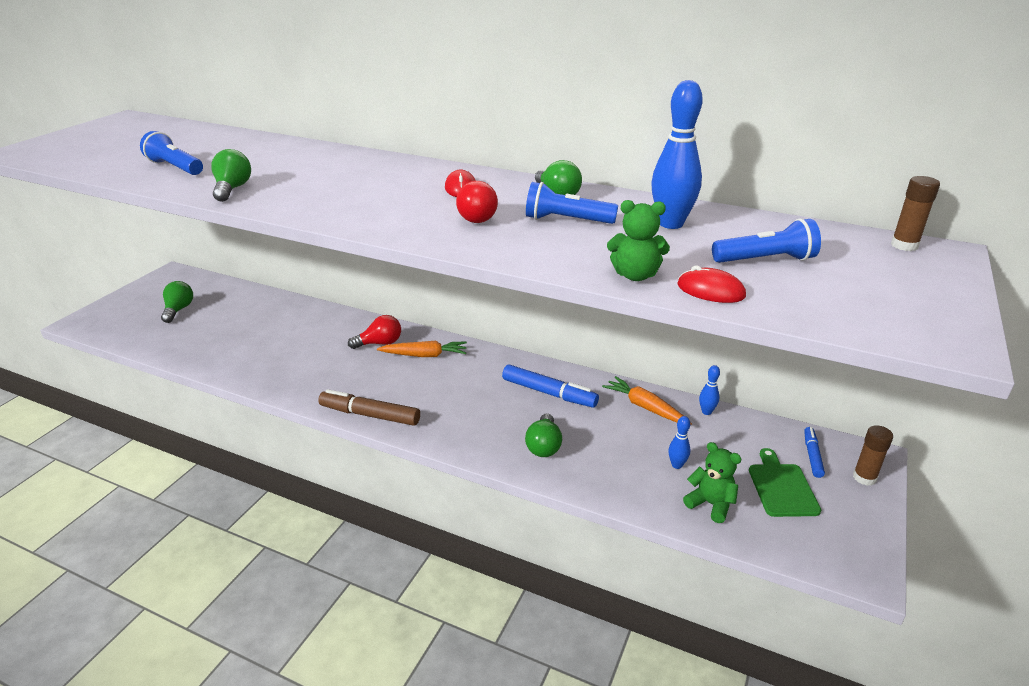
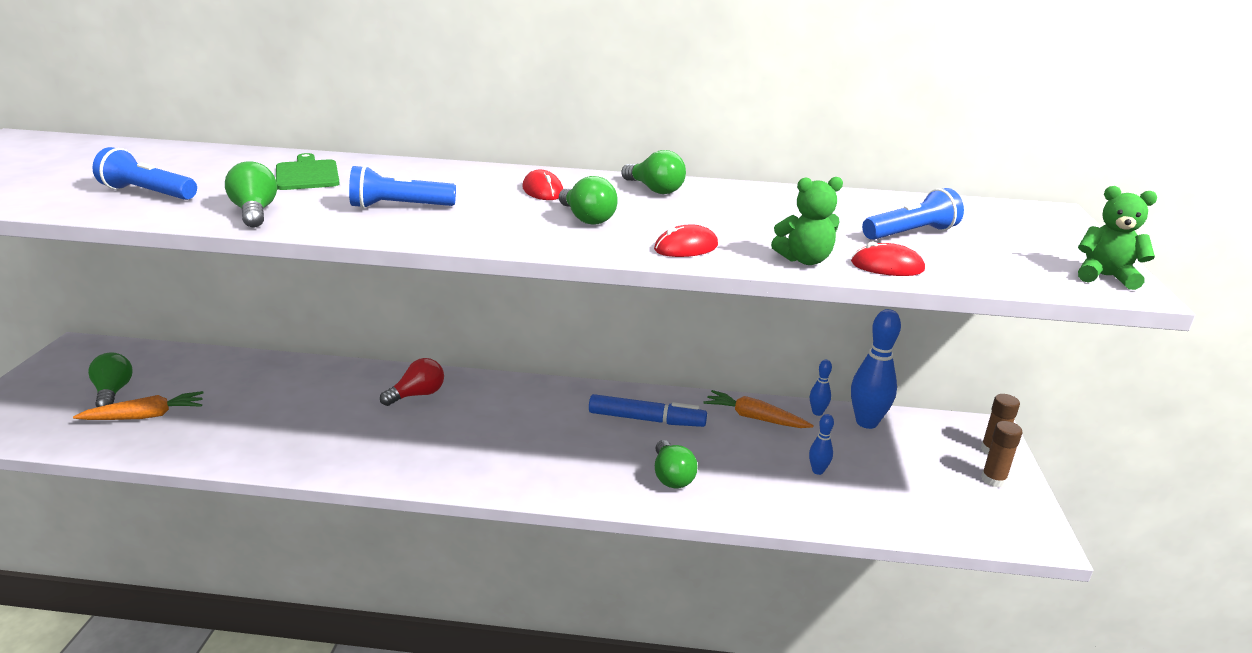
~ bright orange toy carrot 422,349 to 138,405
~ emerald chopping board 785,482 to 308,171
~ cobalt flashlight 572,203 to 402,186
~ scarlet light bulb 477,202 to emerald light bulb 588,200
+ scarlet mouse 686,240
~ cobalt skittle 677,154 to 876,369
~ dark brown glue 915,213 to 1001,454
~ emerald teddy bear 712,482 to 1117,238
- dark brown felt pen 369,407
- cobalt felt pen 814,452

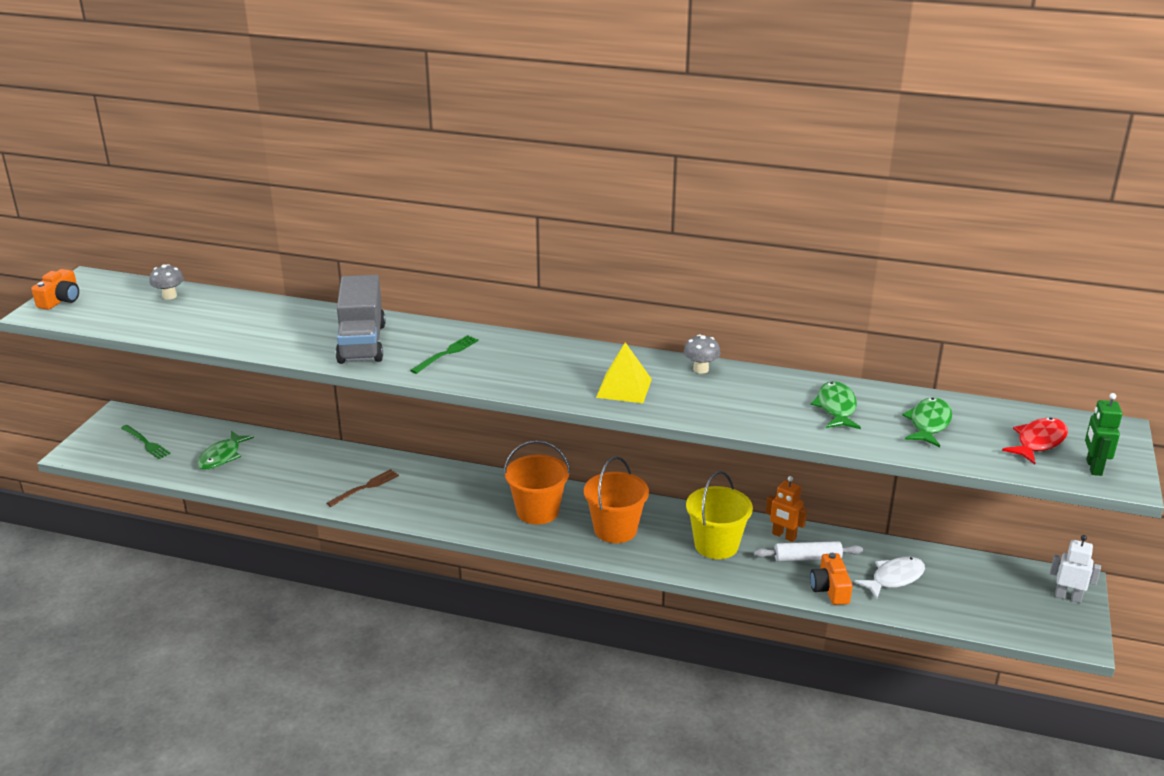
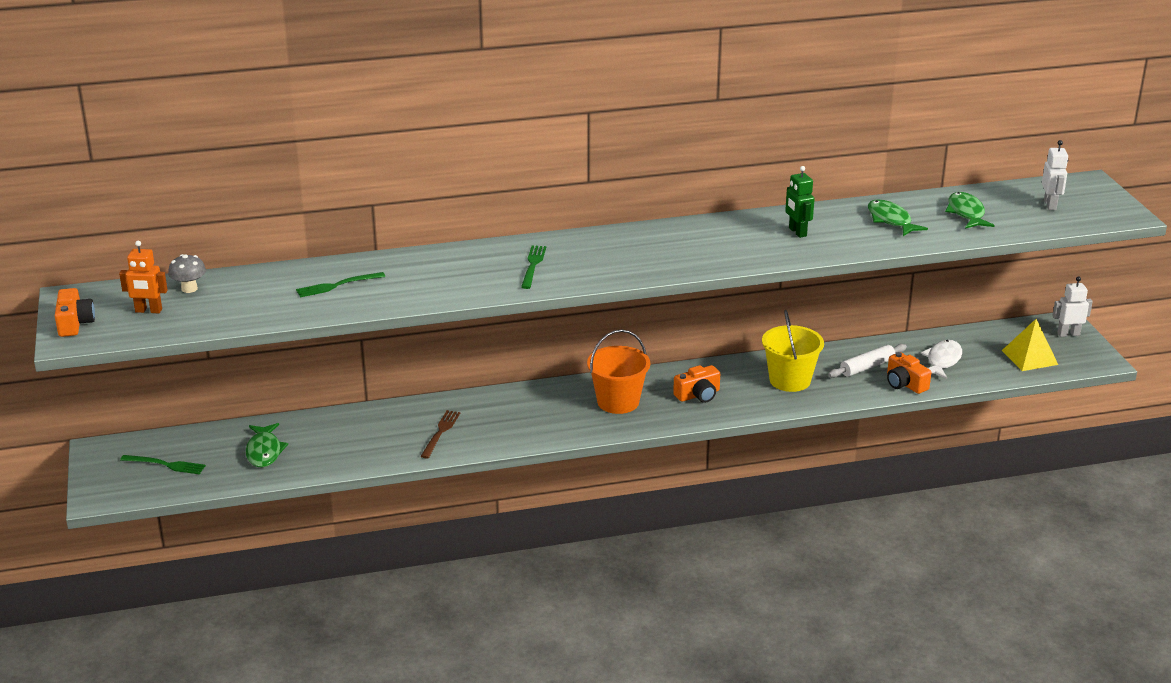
~ bright orange robot figure 786,509 to 143,277
+ emerald fork 341,285
~ bright orange sand bucket 616,499 to bright orange photo camera 696,384
~ emerald robot figure 1103,434 to 800,202
~ golden pyramid shape 624,372 to 1030,345
~ scarlet fish 1035,441 to snow-white robot figure 1055,175
- ash-grey toy truck 360,319
- ash-grey mushroom 702,353

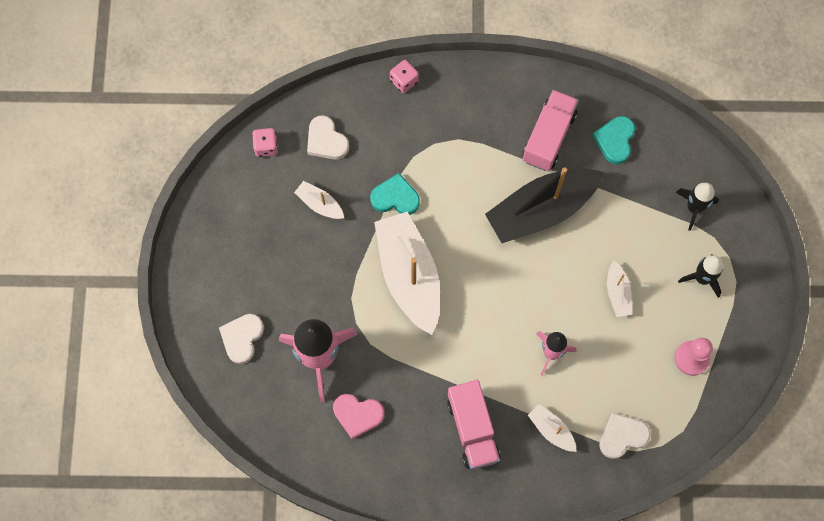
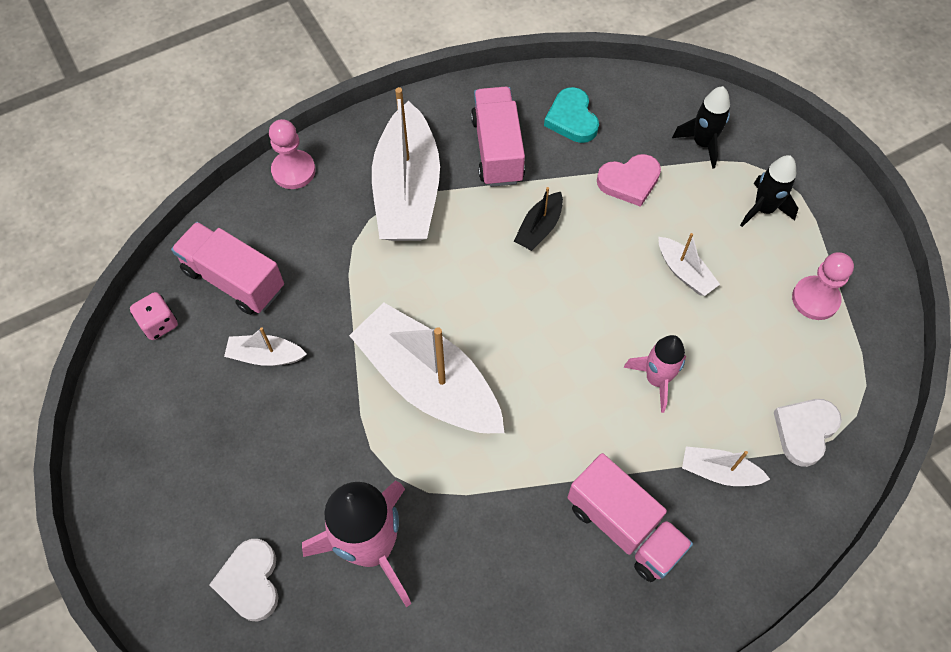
~ snow-white heart shape 328,137 to rose-pink toy truck 227,268
~ rose-pink die 404,76 to rose-pink game pawn 292,154
+ snow-white boat 406,164
~ black boat 544,205 = 538,219 x0.45
~ rose-pink heart shape 358,416 to 629,180
- aqua heart shape 395,194

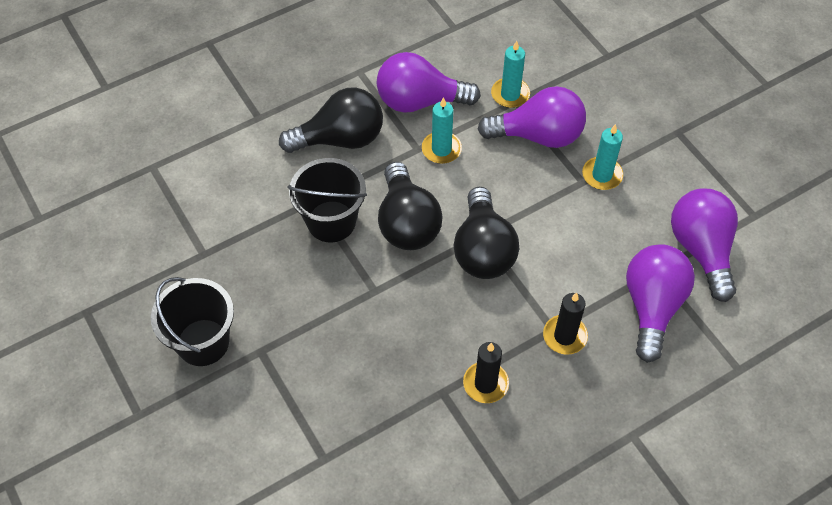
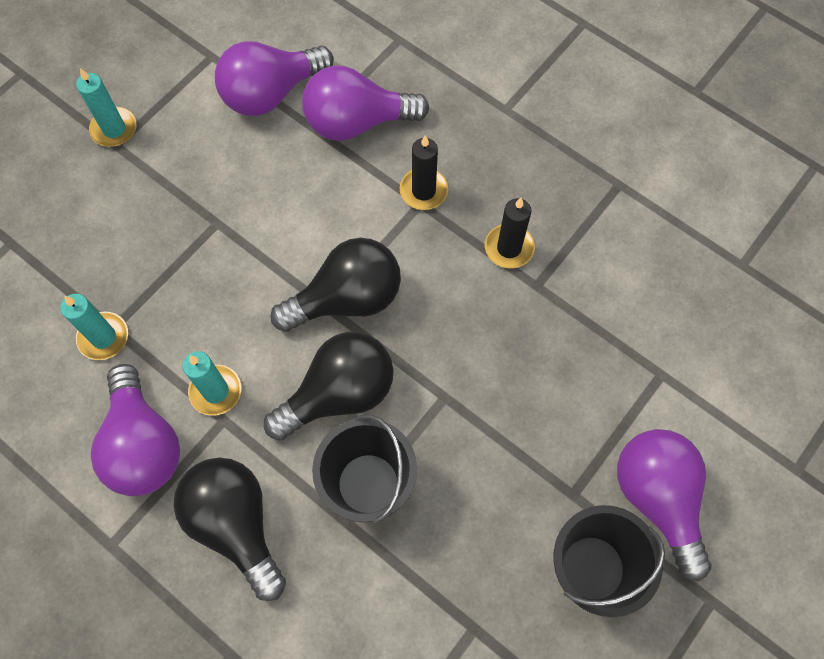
~ aqua wax candle 602,157 to 106,107
~ violet light bulb 532,117 to 664,505

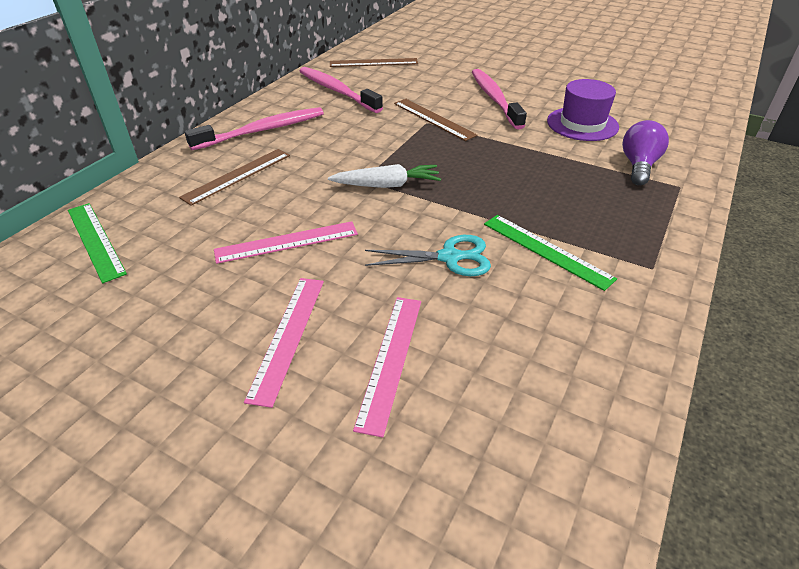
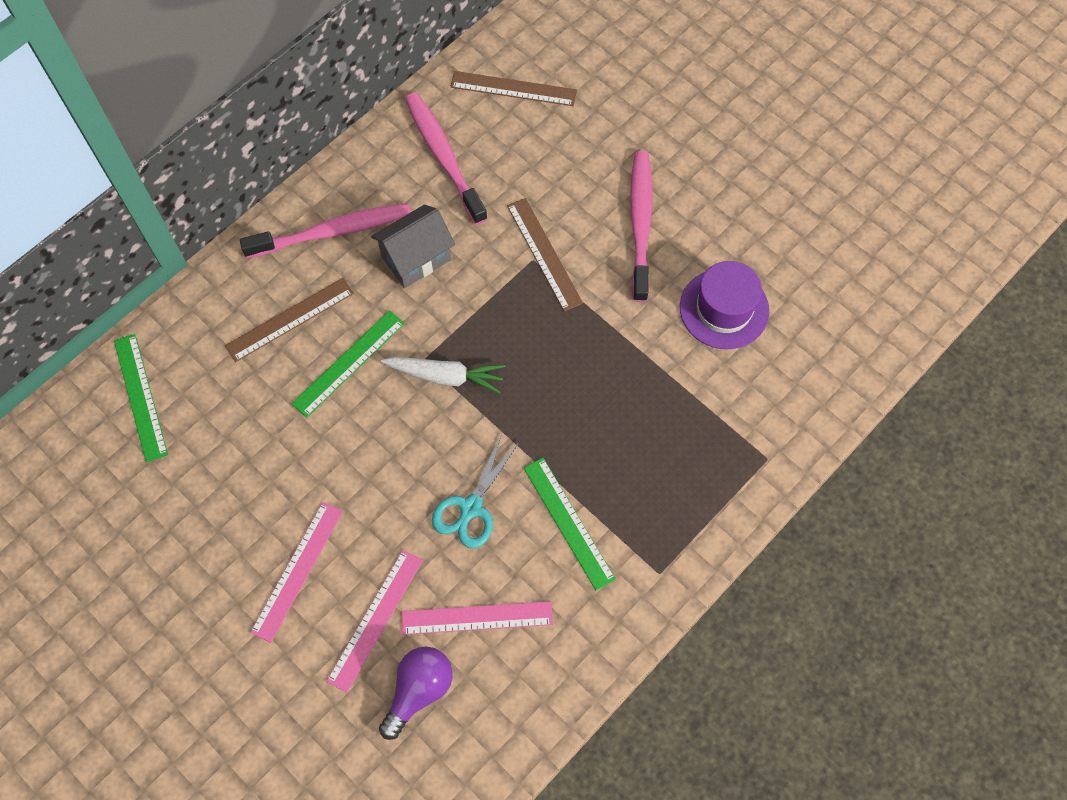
+ emerald ruler 348,364
+ ash-grey cottage 413,246
~ violet light bulb 645,152 to 416,693
~ rose-pink ruler 286,242 to 477,618
~ aqua scissors 428,255 = 476,490 105 degrees clockwise

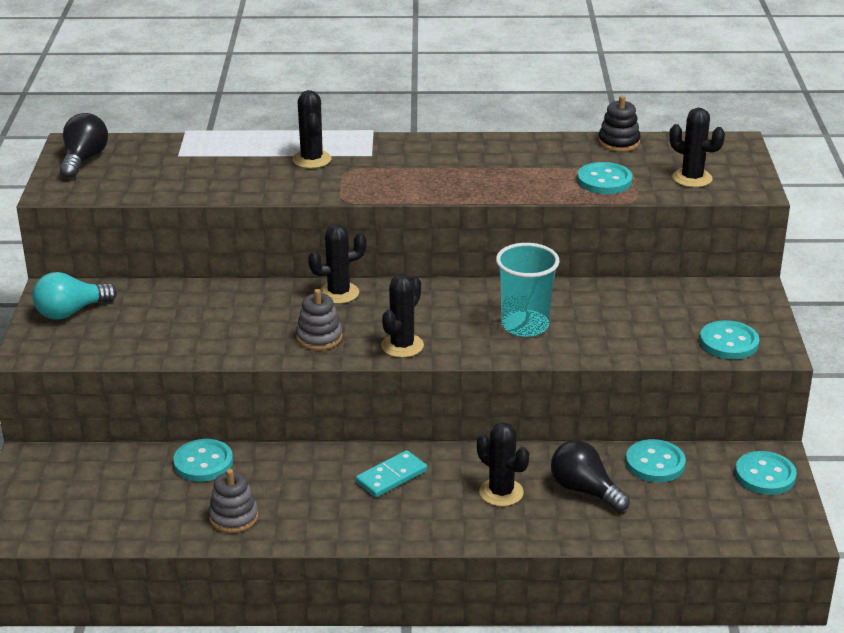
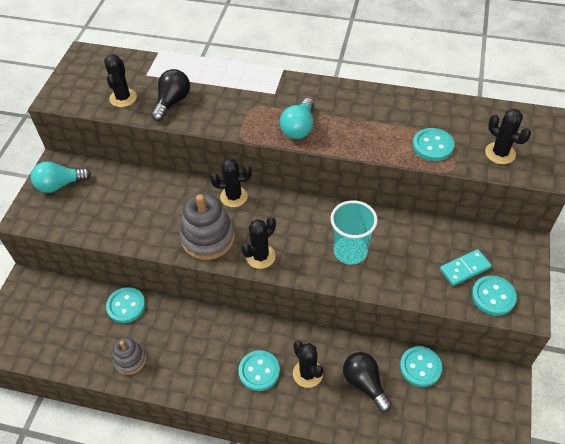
~ black cactus 312,129 to 120,80
~ black light bulb 84,145 to 170,95
~ ash-grey stacking rings 319,319 = 207,226 x1.71
~ aqua button 766,473 to 259,370
+ aqua light bulb 297,118
~ aqua domino 391,473 to 466,267
- black stacking rings 619,123

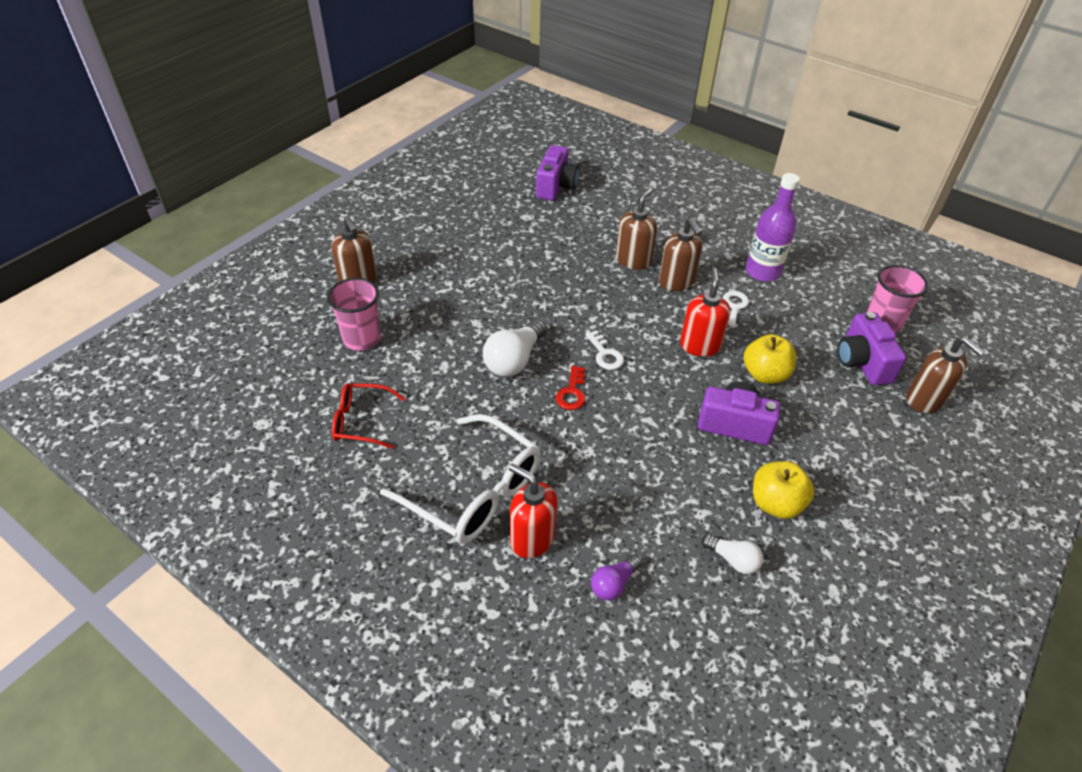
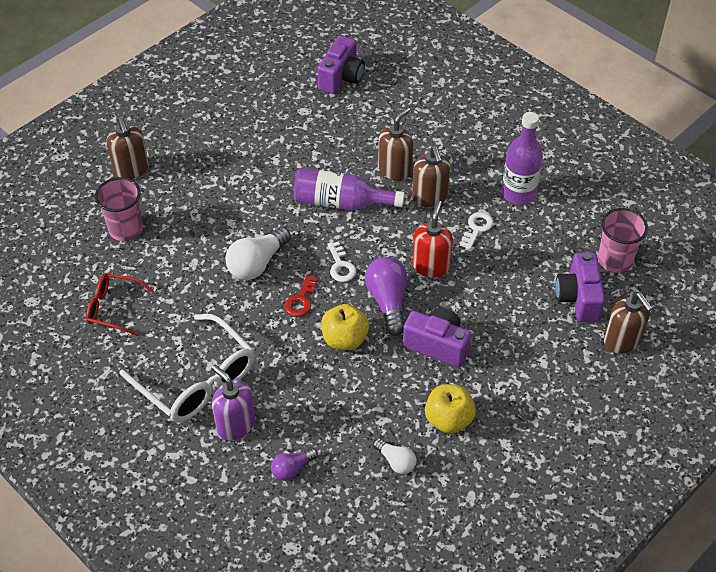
~ scarlet soap dispenser 533,510 to violet soap dispenser 233,402
+ violet flask 349,189
~ golden apple 770,359 to 345,327
+ violet light bulb 386,296

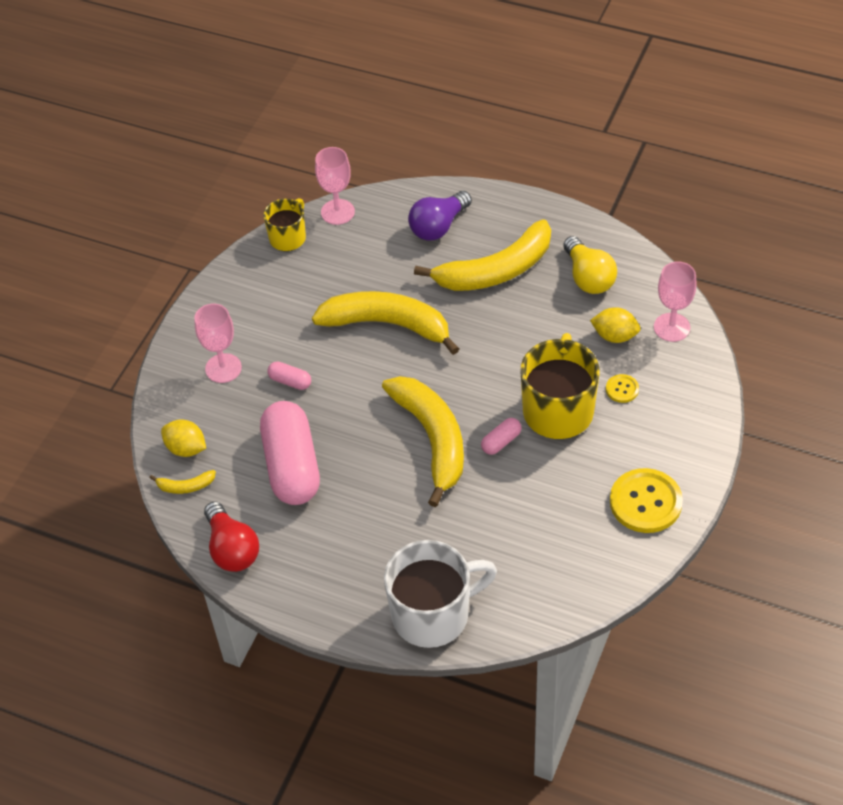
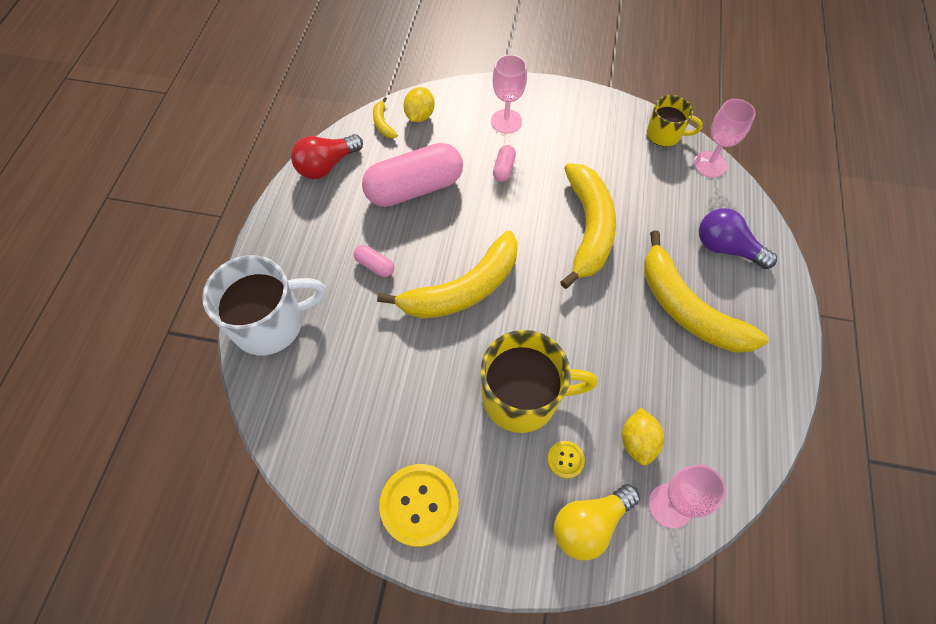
~ snow-white tea mug 440,594 = 264,305 75 degrees counterclockwise
~ rose-pink pill 501,436 to 374,261
~ golden light bulb 590,265 to 597,522

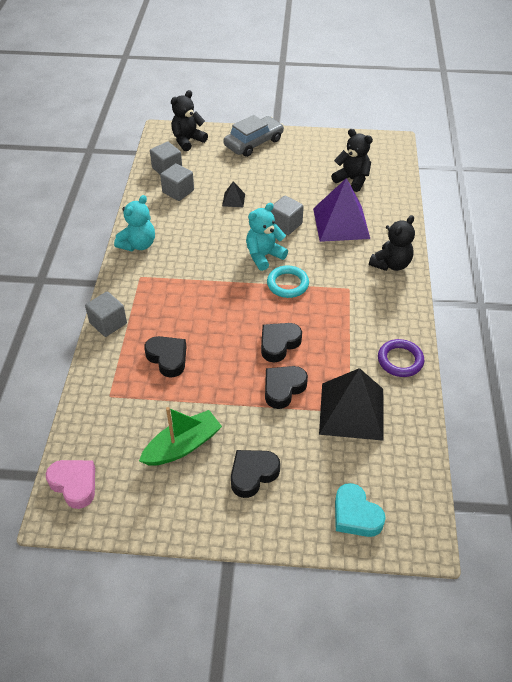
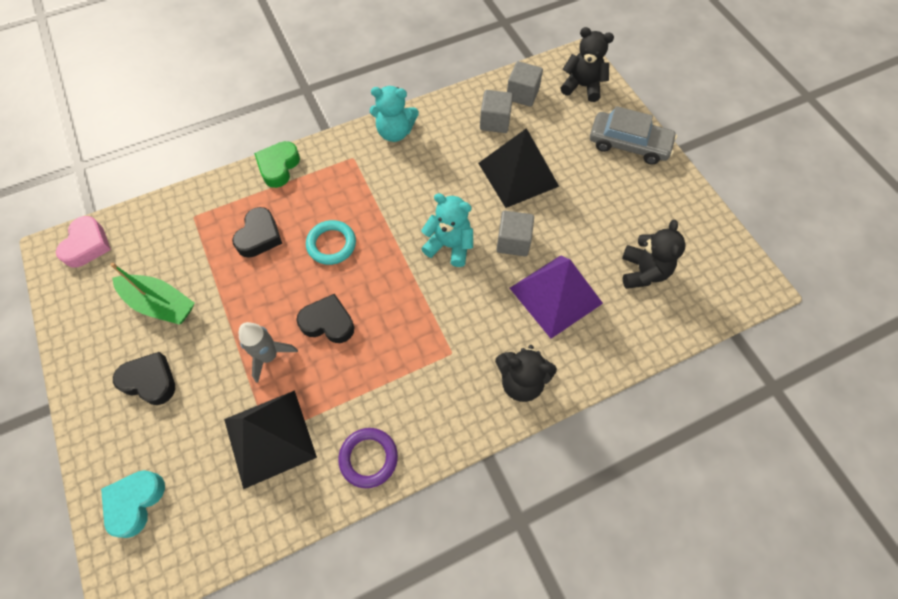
~ black heart shape 286,387 to ash-grey toy rocket 268,352
~ ash-grey cube 106,314 to emerald heart shape 277,164
~ aqua hoop 288,281 to 331,242
~ black pyramid shape 233,194 = 518,168 x2.30

